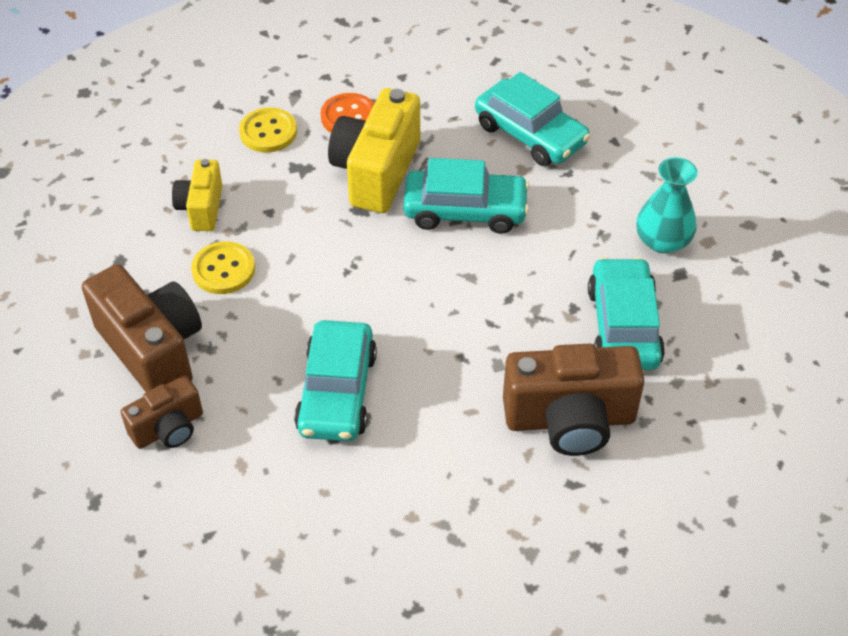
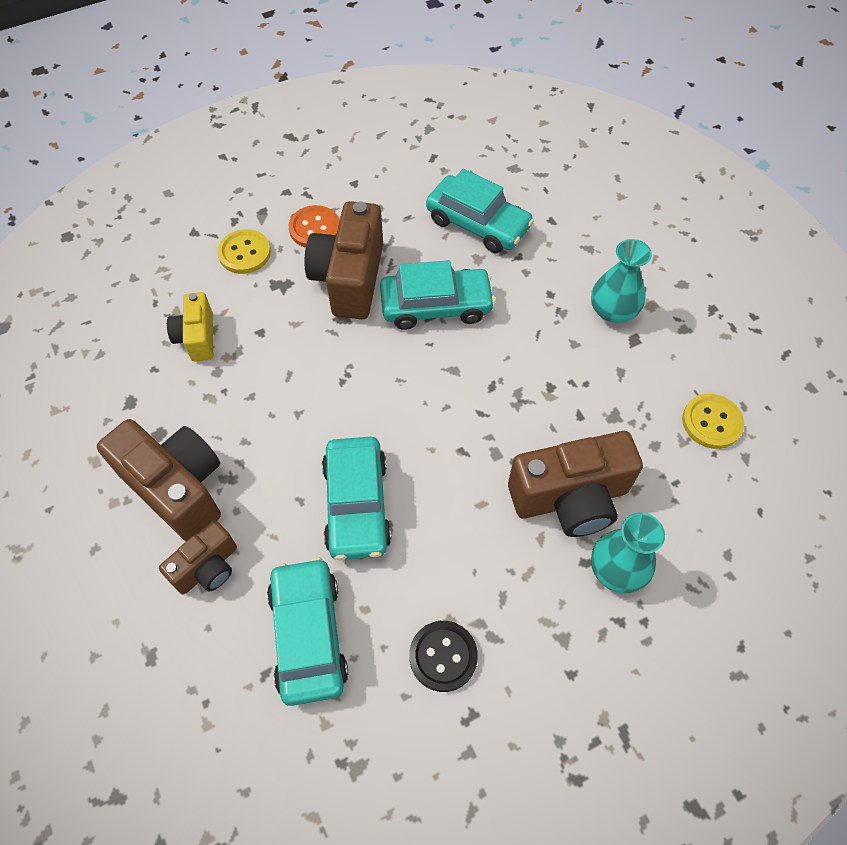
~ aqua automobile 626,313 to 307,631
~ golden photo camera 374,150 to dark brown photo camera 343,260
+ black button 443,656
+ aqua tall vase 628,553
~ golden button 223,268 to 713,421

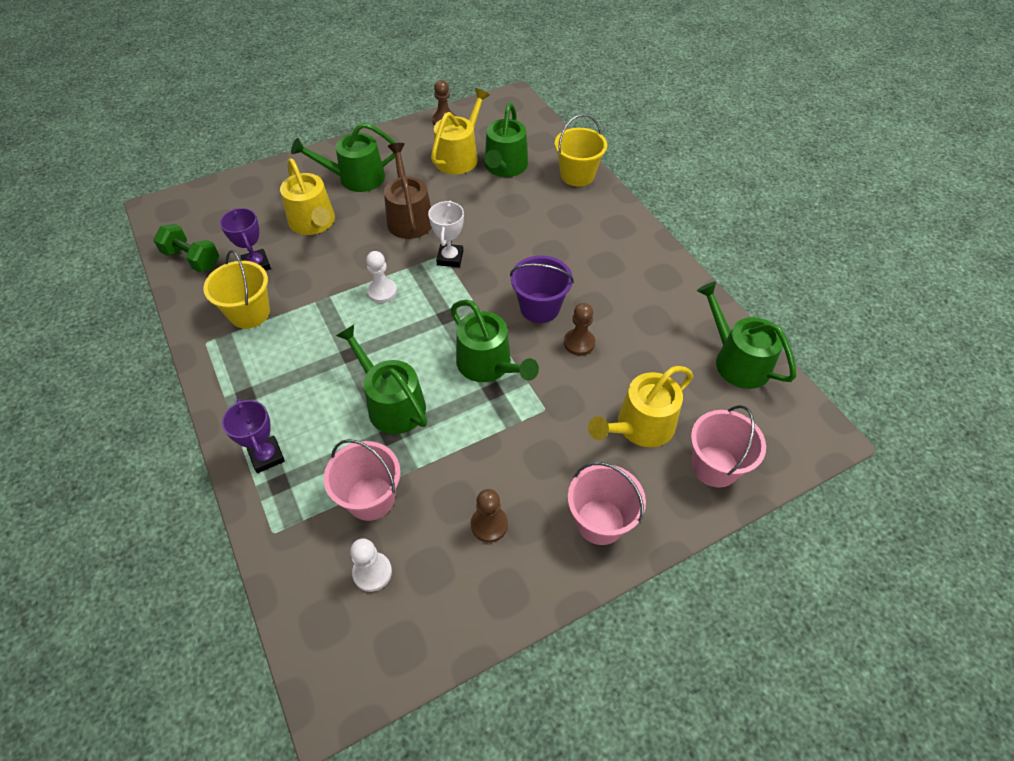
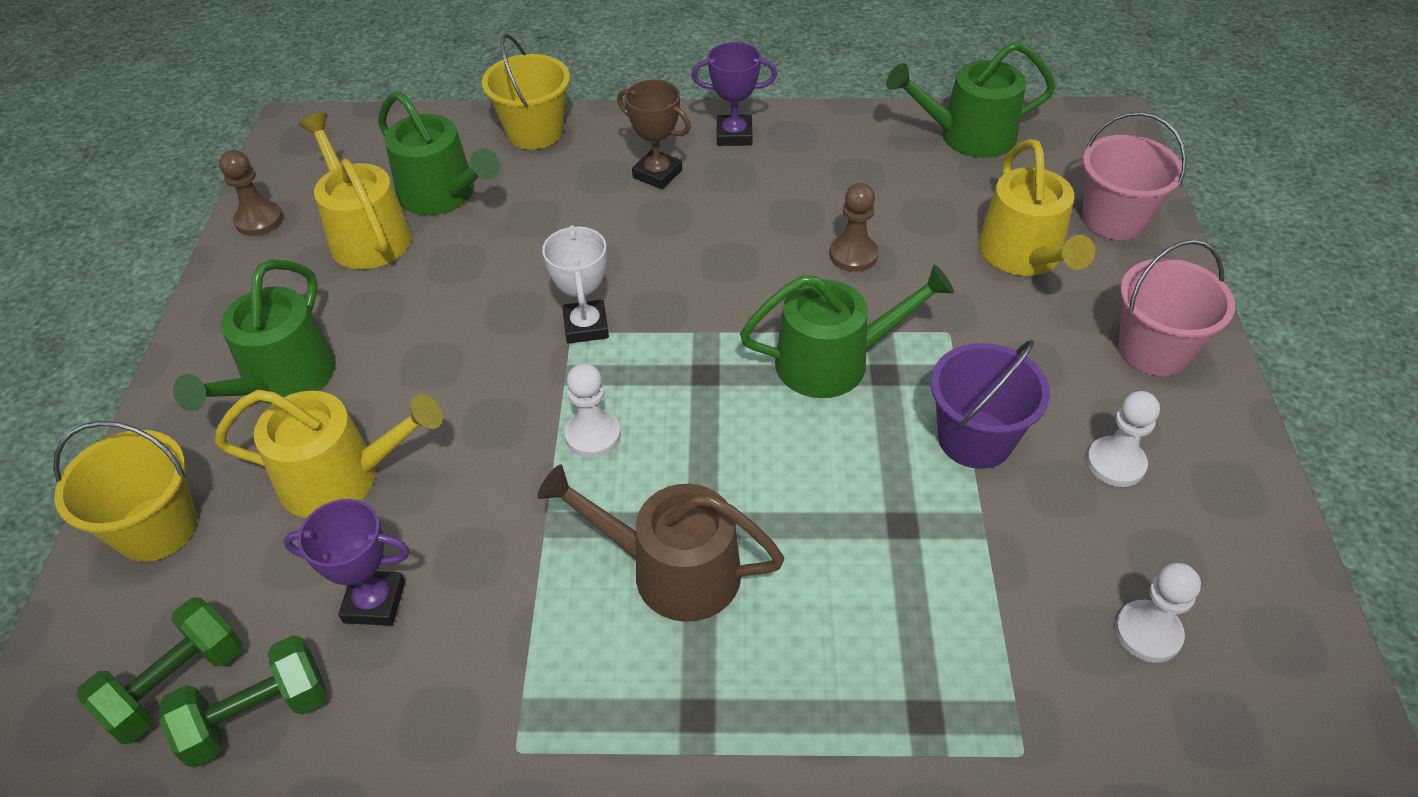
~ golden sand bucket 237,289 to 125,491
+ emerald dumbbell 159,671
~ dark brown watering pot 408,191 to 660,543
~ snow-white prize cup 446,233 = 575,284 45 degrees clockwise
+ dark brown prize cup 654,134
~ violet prize cup 253,436 to 734,94
~ violet sand bucket 542,289 to 990,404
~ dark brown game pawn 489,516 to snow-white game pawn 1123,439
- rose-pink sand bucket 362,480
- emerald watering pot 381,379

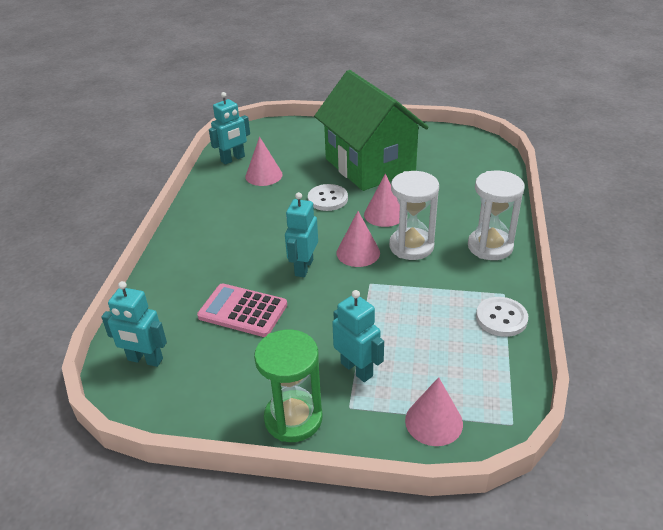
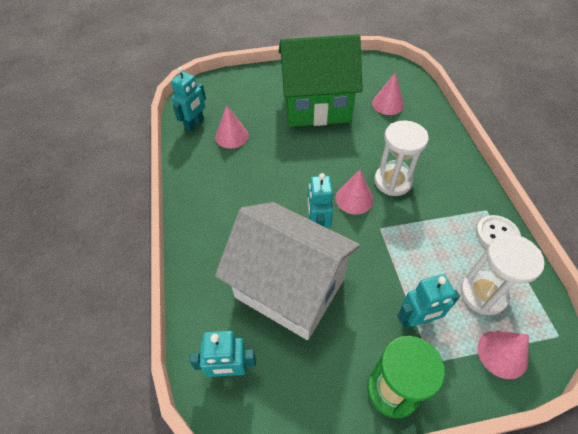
~ rose-pink pocket calculator 242,310 to snow-white cottage 287,271
~ emerald cottage 371,130 = 321,80 45 degrees counterclockwise
~ rose-pink cone shape 382,200 to 388,93
~ aqua robot figure 358,336 = 428,301 135 degrees clockwise
~ snow-white sandglass 496,215 to 502,274
- snow-white button 328,197

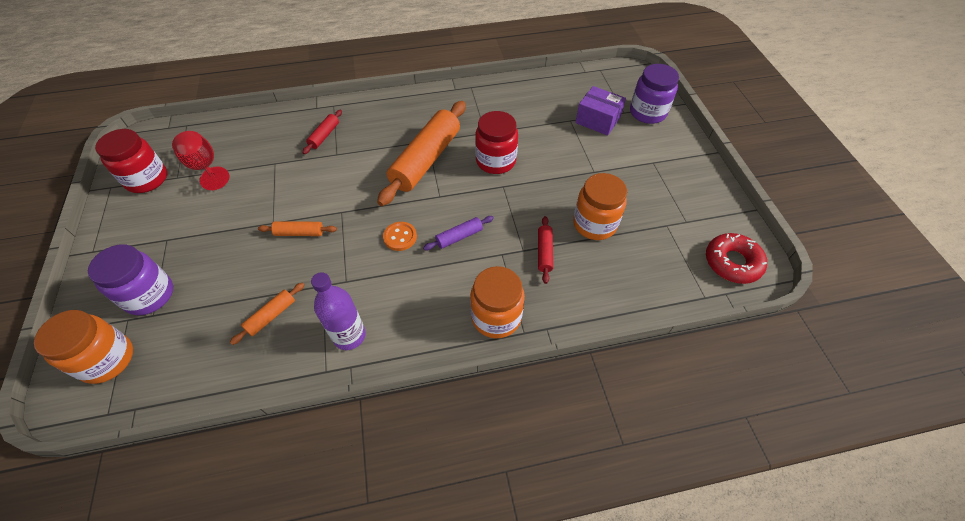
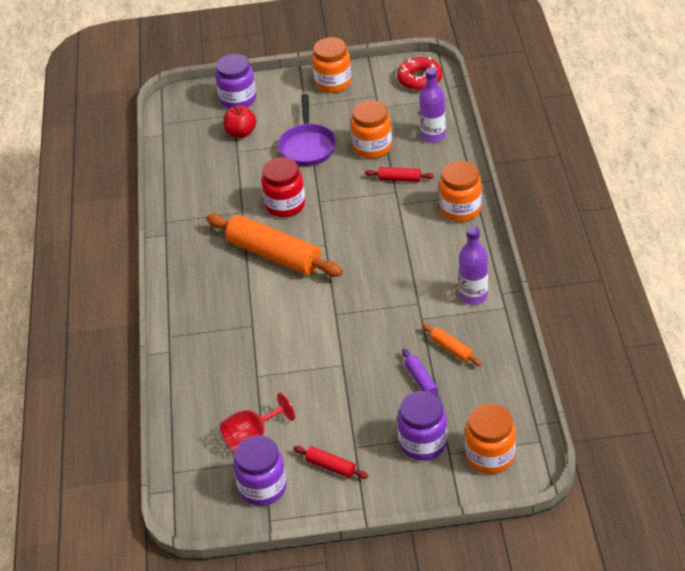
~ violet package 600,111 to scarlet apple 240,121
~ scarlet jar 131,161 to violet jar 260,470
+ violet skillet 307,130
~ scarlet dough roller 322,132 to 330,462
+ bright orange jar 332,65
~ violet dough roller 458,233 to 421,374
+ violet flask 432,105
- bright orange dough roller 297,228
- bright orange button 400,236

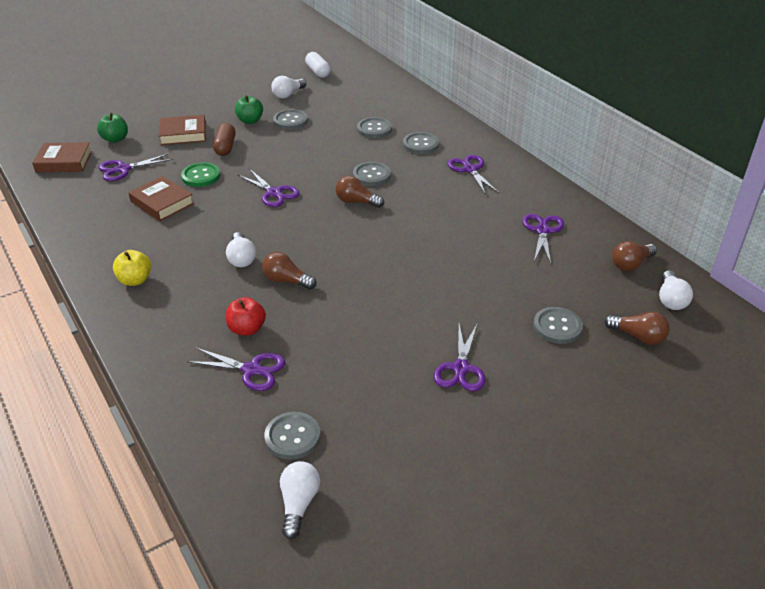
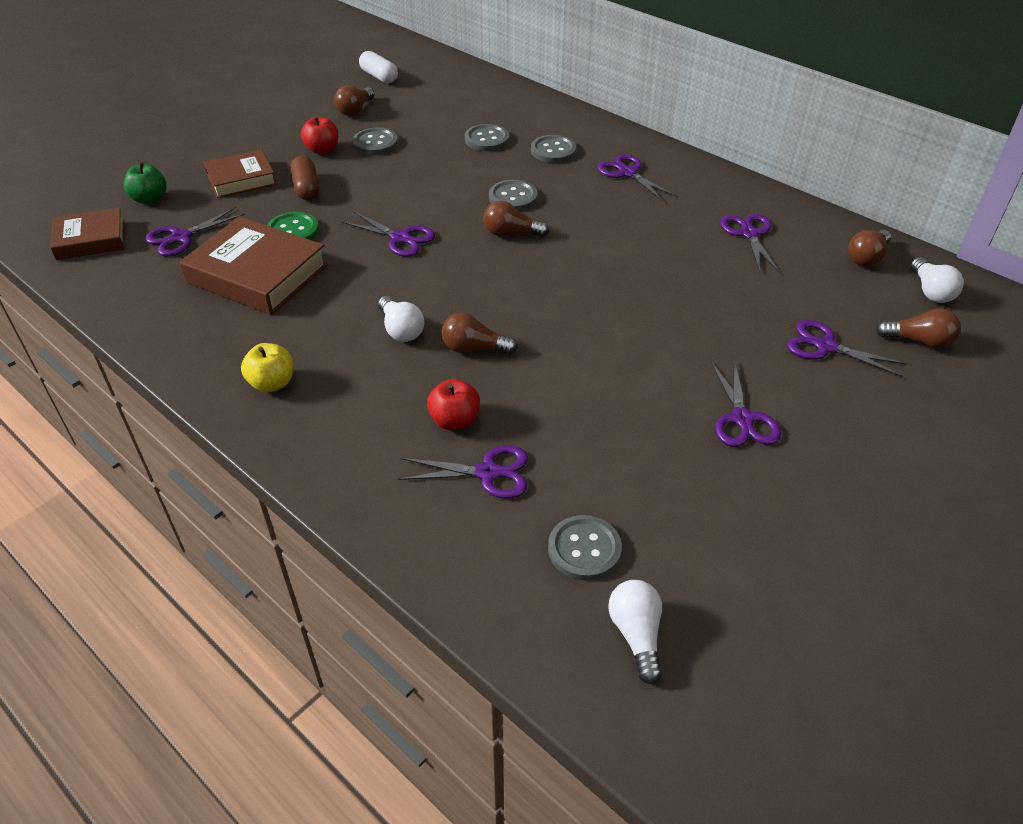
~ dark brown book 161,198 = 254,265 x1.60
~ emerald apple 249,109 to scarlet apple 319,135
~ snow-white light bulb 288,87 to dark brown light bulb 354,100
~ ash-grey button 558,325 to violet scissors 847,348

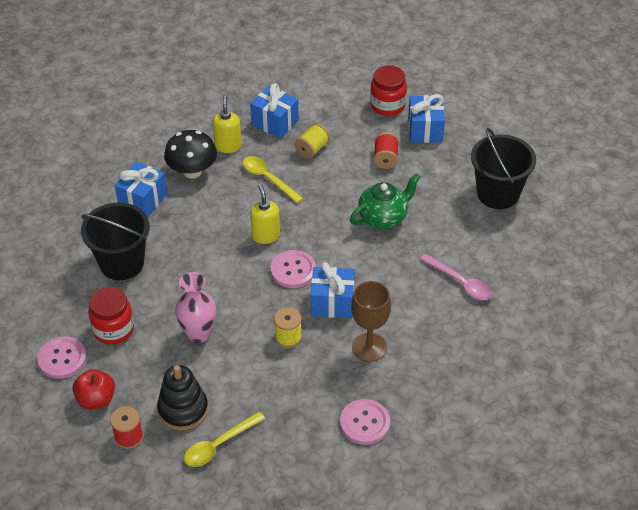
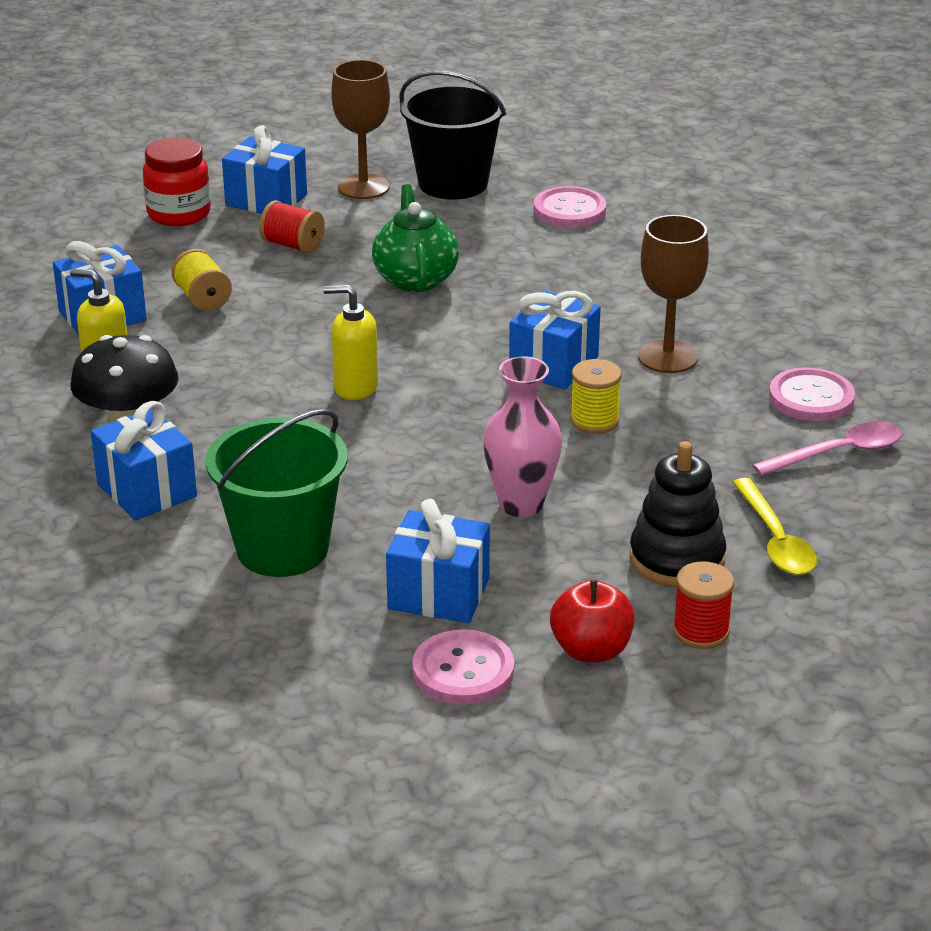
~ black sand bucket 115,241 to emerald sand bucket 276,493
+ dark brown wine glass 360,129
~ scarlet jar 111,316 to cobalt present 438,561
~ rose-pink button 293,269 to 570,206
~ rose-pink tablespoon 456,277 to 827,448
- golden tablespoon 273,180

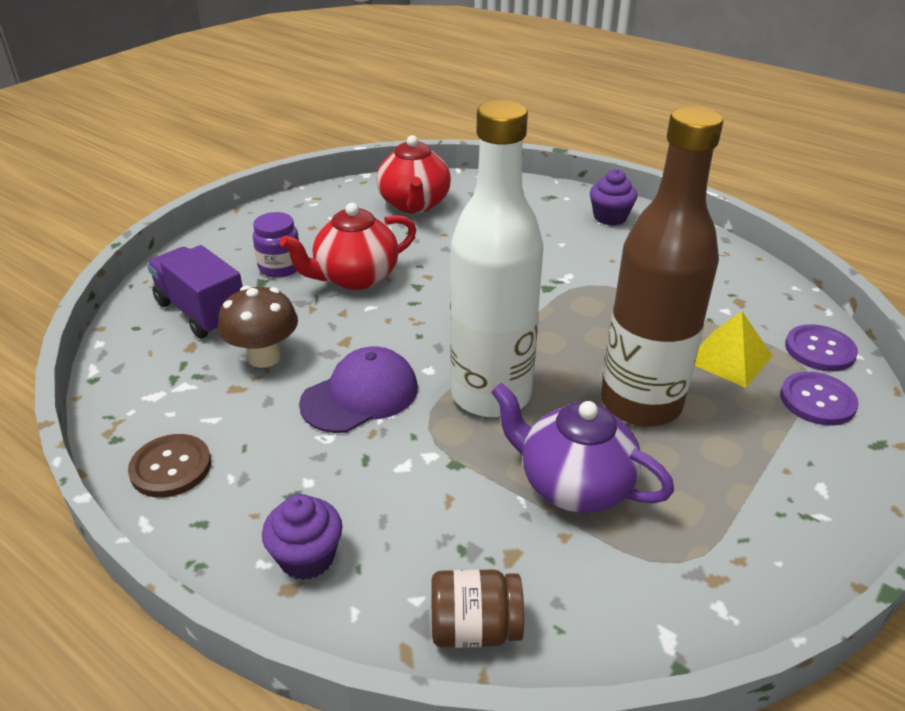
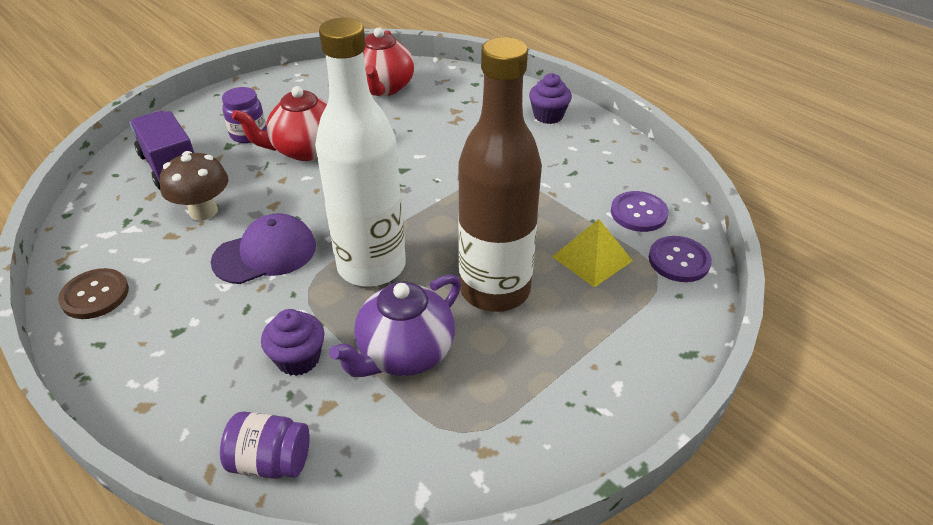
~ dark brown jar 477,608 to violet jar 265,445
~ violet fairy cake 302,537 to 292,342
~ violet teapot 582,448 = 395,325 90 degrees counterclockwise
~ violet button 819,399 to 640,211

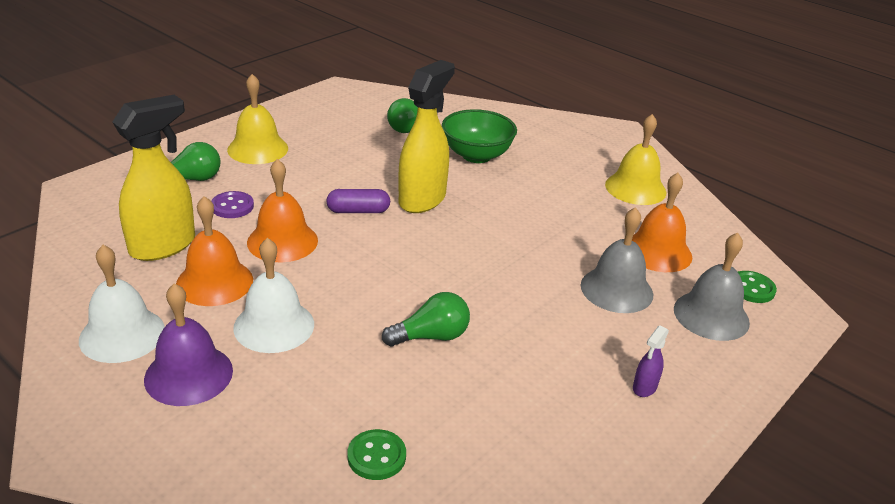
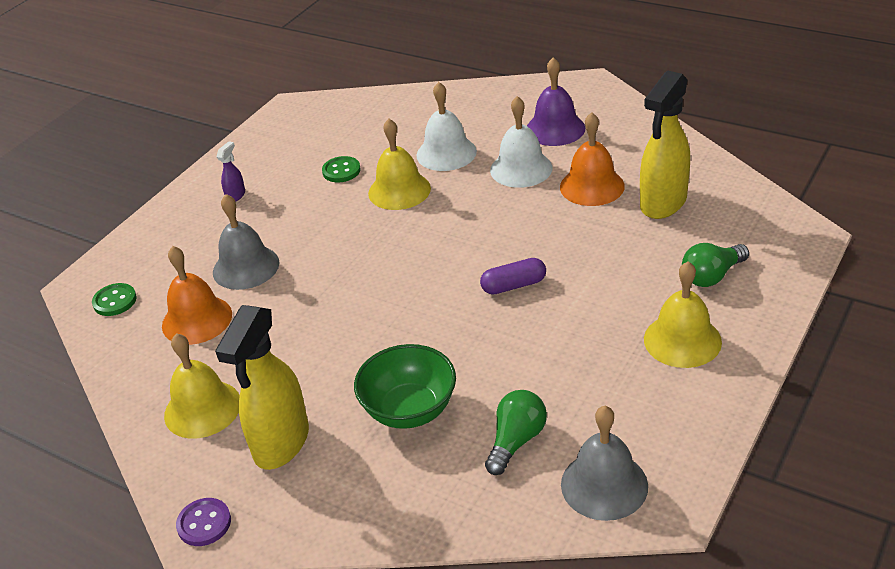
~ violet button 232,204 to 203,522
~ golden sprayer 426,136 to 262,387
~ emerald button 376,454 to 341,169
~ emerald light bulb 426,319 to golden bell 399,164
~ snow-white bell 122,304 to 446,126
~ ash-grey bell 712,287 to 604,463
- bright orange bell 282,211

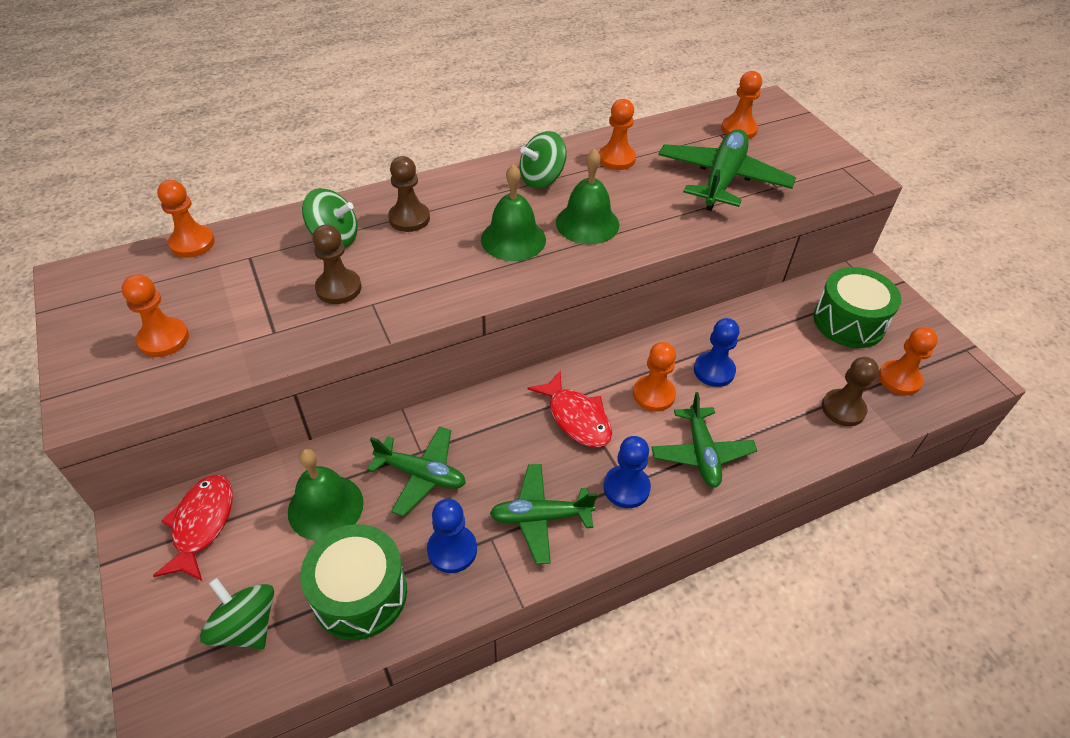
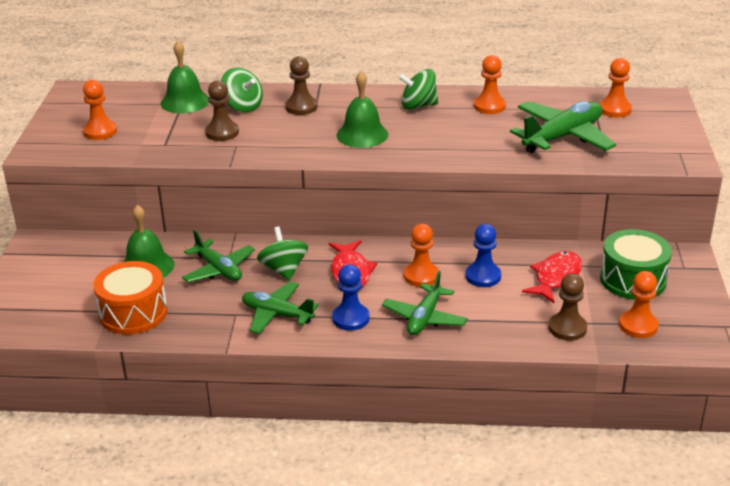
~ emerald drum 353,582 to bright orange drum 130,298
~ emerald bell 587,196 to 185,77
~ emerald whirligig 237,613 to 282,253
~ scarlet fish 193,528 to 552,277
- bright orange game pawn 186,219
- cobalt game pawn 452,536

